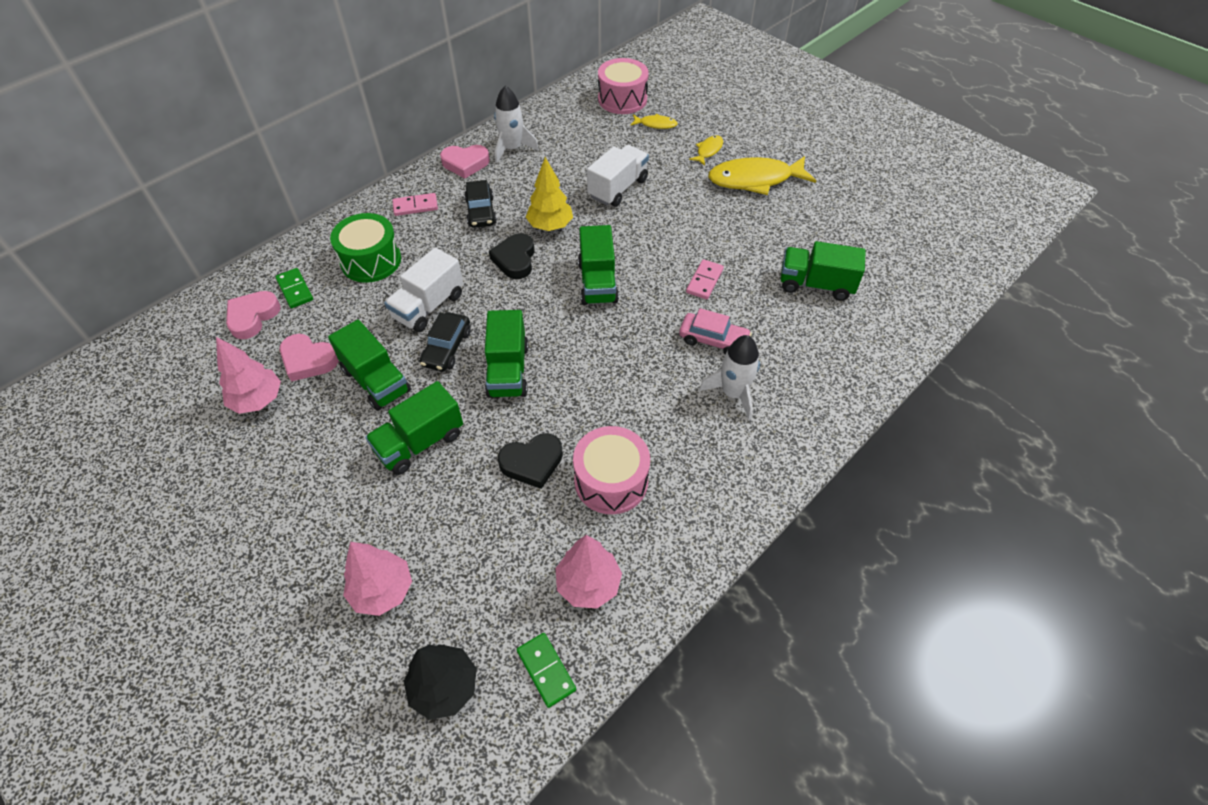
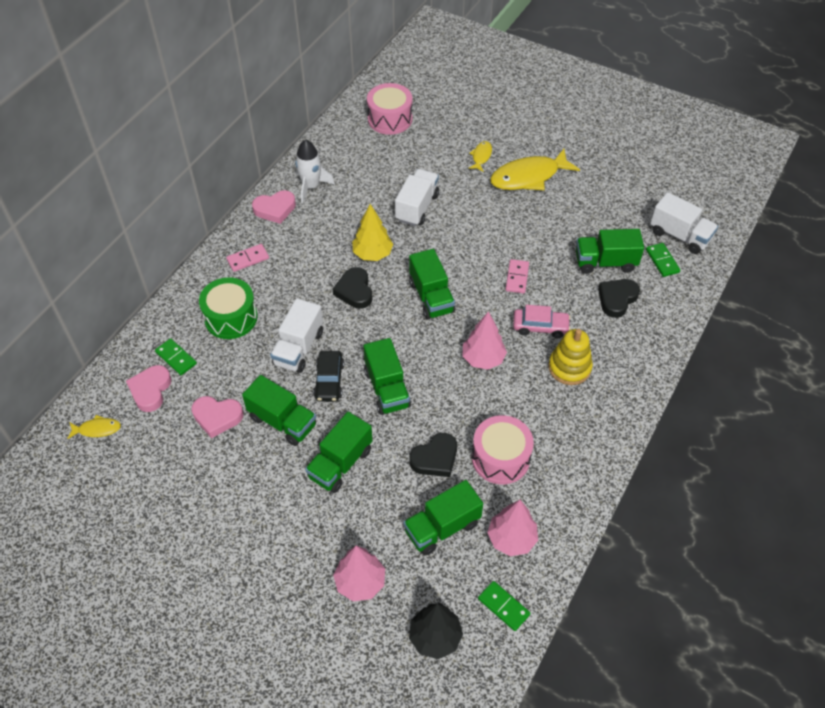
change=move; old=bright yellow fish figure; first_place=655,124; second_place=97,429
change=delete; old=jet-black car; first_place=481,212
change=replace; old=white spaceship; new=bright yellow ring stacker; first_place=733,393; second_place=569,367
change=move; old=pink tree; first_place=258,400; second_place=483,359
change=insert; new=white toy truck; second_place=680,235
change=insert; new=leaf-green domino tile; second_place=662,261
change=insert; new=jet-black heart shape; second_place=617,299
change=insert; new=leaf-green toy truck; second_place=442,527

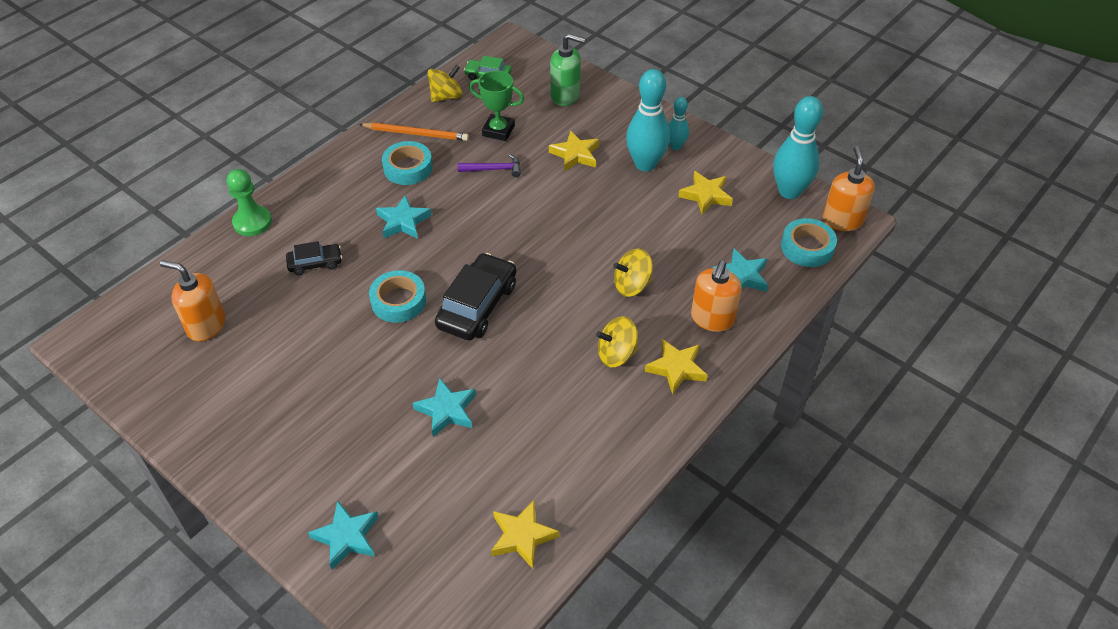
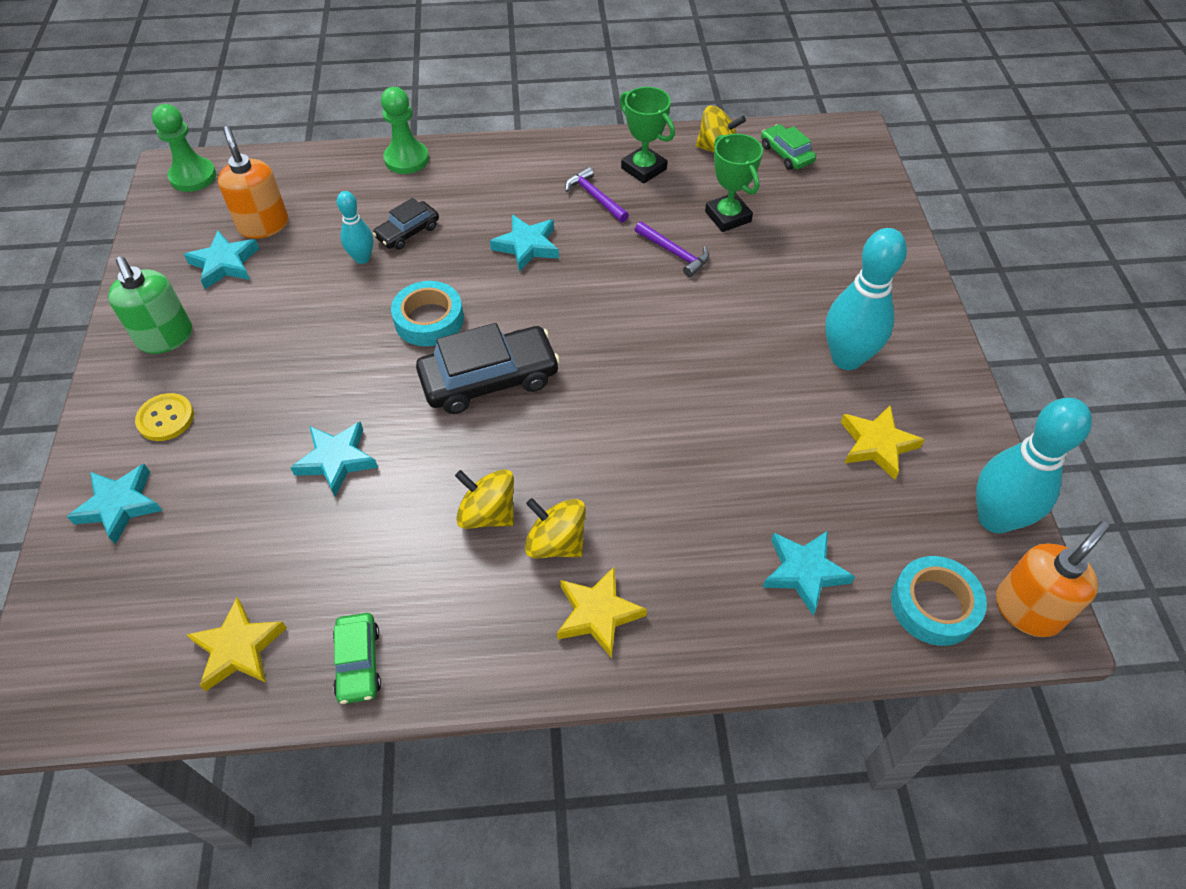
change=move; old=leaf-green pump bottle; first_place=565,96; second_place=166,337
change=move; old=aqua bowling pin; first_place=675,146; second_place=362,258
change=replace; old=orange-coloured wooden pencil; new=leaf-green award cup; first_place=416,133; second_place=643,169
change=delete; old=bright yellow star shape; first_place=575,154
change=replace; old=aqua sticky tape; new=royal purple carpenter's hammer; first_place=408,168; second_place=595,197
change=rotate; old=jet-black car; first_place=315,263; second_place=407,232; degrees=105
change=move; old=bright yellow toy top; first_place=632,285; second_place=488,513
change=delete; old=orange-coloured pump bottle; first_place=712,319
change=insert; new=leaf-green game pawn; second_place=193,176
change=insert; new=aqua star shape; second_place=225,263
change=insert; new=bright yellow shirt button; second_place=166,418
change=insert; new=leaf-green car; second_place=358,662

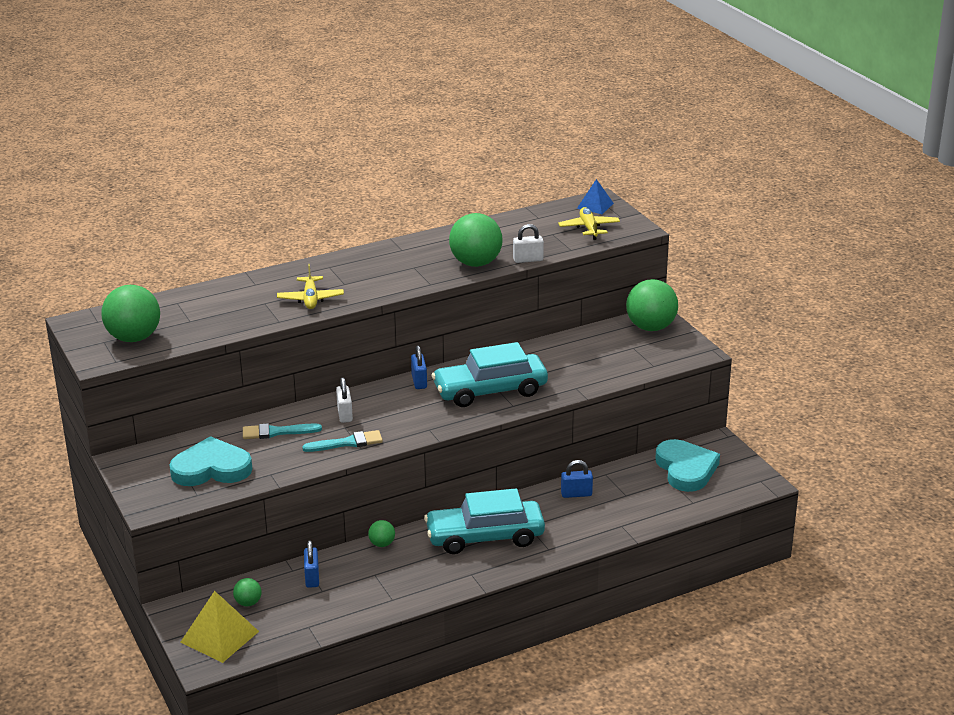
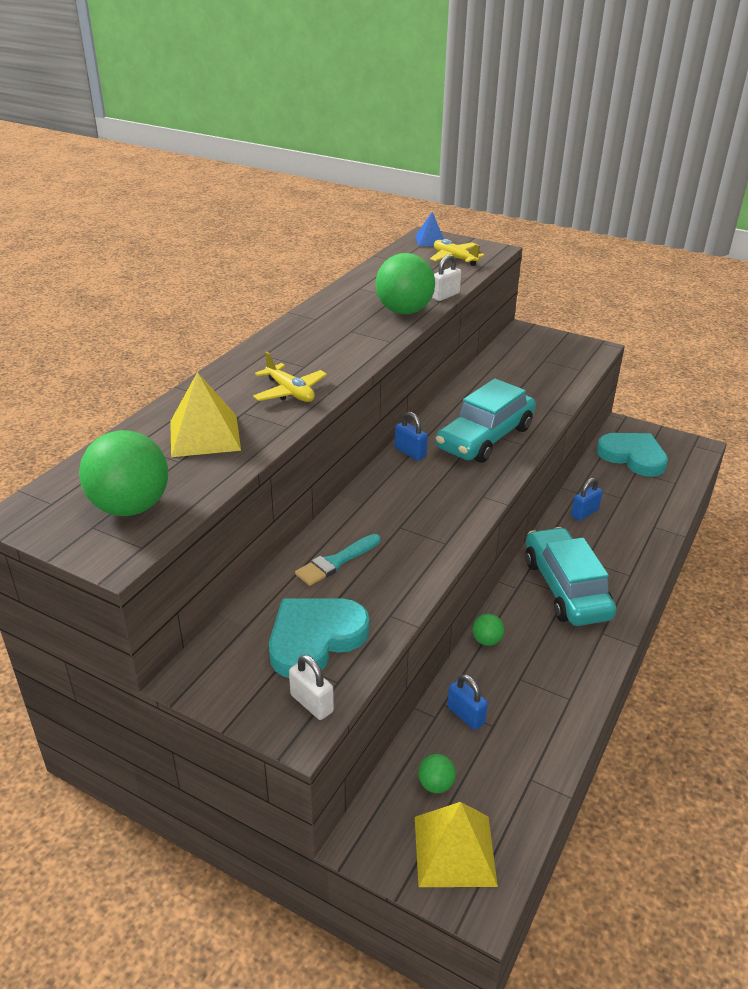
change=delete; old=leaf-green ball; first_place=651,327
change=move; old=white padlock; first_place=345,414; second_place=311,703
change=delete; old=aqua brush; first_place=347,443
change=rotate; old=aqua car; first_place=485,537; second_place=566,588; degrees=120
change=insert; new=bright yellow pyramid shape; second_place=204,435

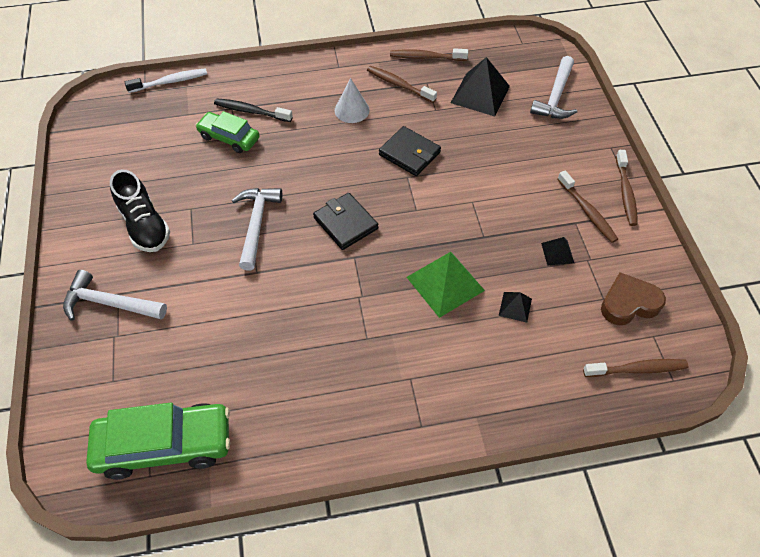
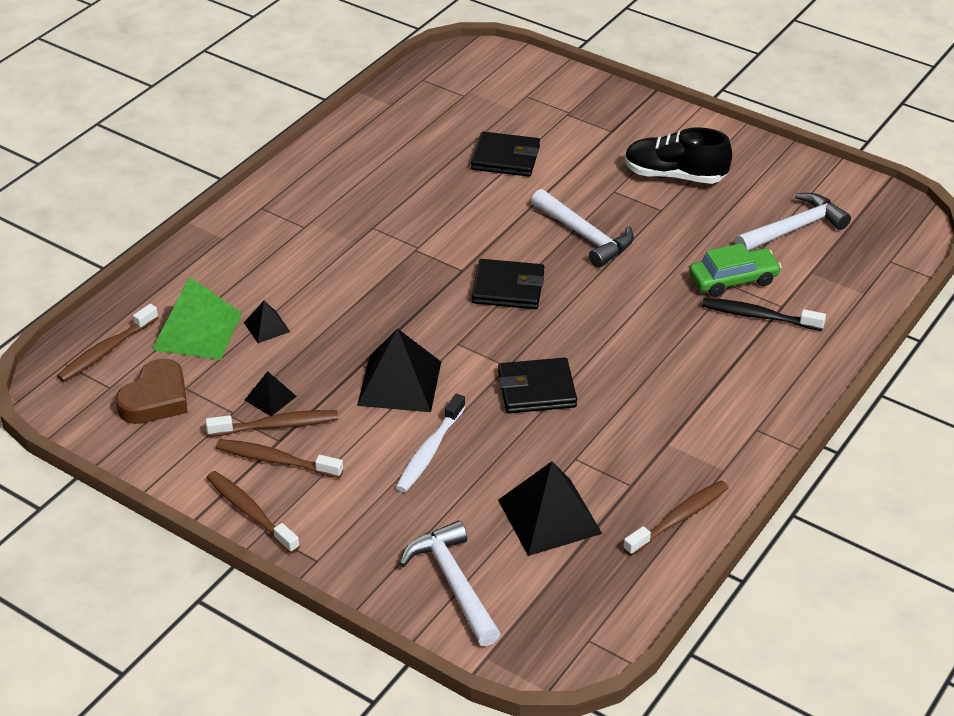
change=move; old=dark brown toothbrush; first_place=399,85; second_place=277,425
change=move; old=white toothbrush; first_place=170,82; second_place=429,451
change=delete; old=white cone; first_place=352,110
change=rotate; old=jet-black toothbrush; first_place=251,111; second_place=758,316; degrees=-135
change=move; old=leaf-green pyramid shape; first_place=445,283; second_place=197,331
change=move; old=white carpenter's hammer; first_place=109,303; second_place=794,229
change=delete; old=leaf-green car; first_place=165,445
change=insert; new=jet-black billfold; second_place=505,158
change=insert; new=jet-black pyramid shape; second_place=399,383

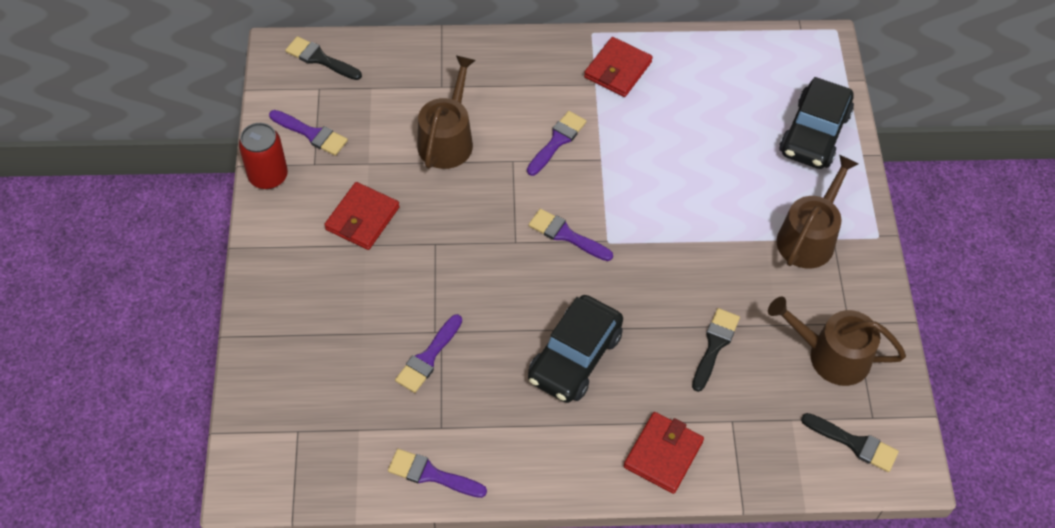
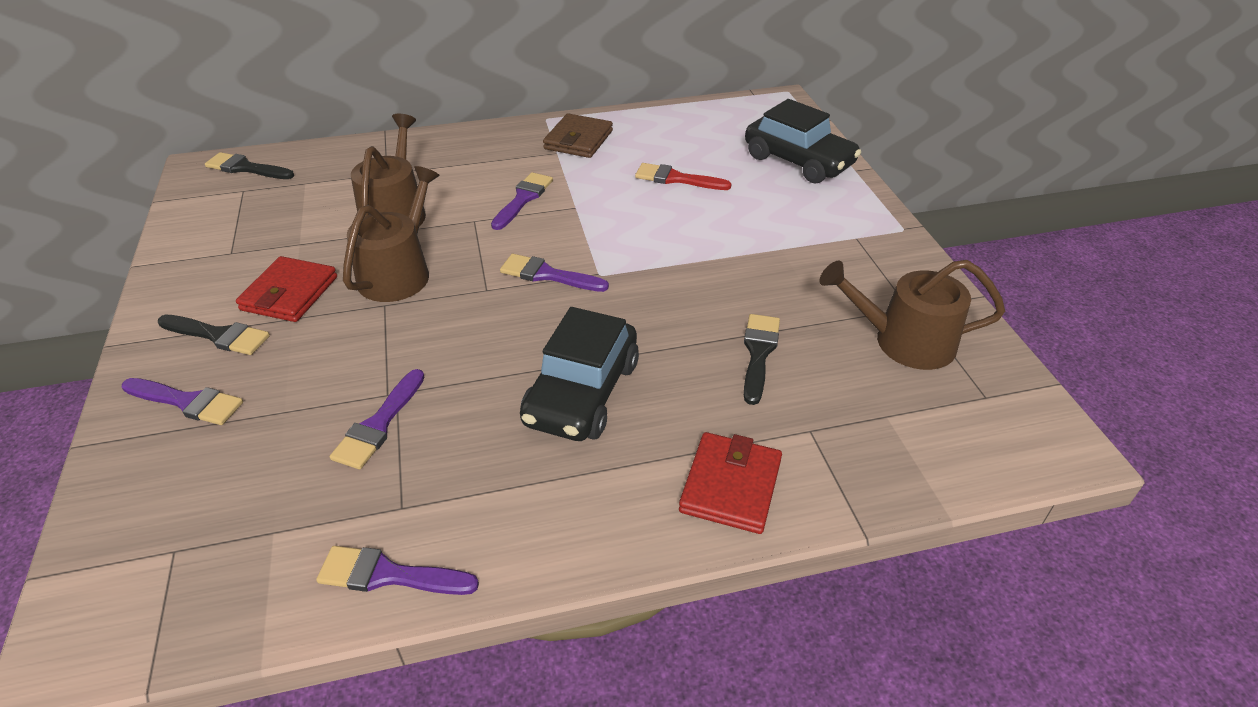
change=recolor; old=scarlet billfold; new=dark brown billfold; first_place=618,70; second_place=578,140
change=rotate; old=jet-black car; first_place=814,134; second_place=798,161; degrees=-60
change=move; old=royal purple brush; first_place=311,134; second_place=187,402
change=delete; old=scarlet soda can; first_place=268,176
change=move; old=dark brown watering can; first_place=809,237; second_place=398,272
change=move; old=jet-black brush; first_place=854,443; second_place=218,335
change=insert; new=scarlet brush; second_place=676,179

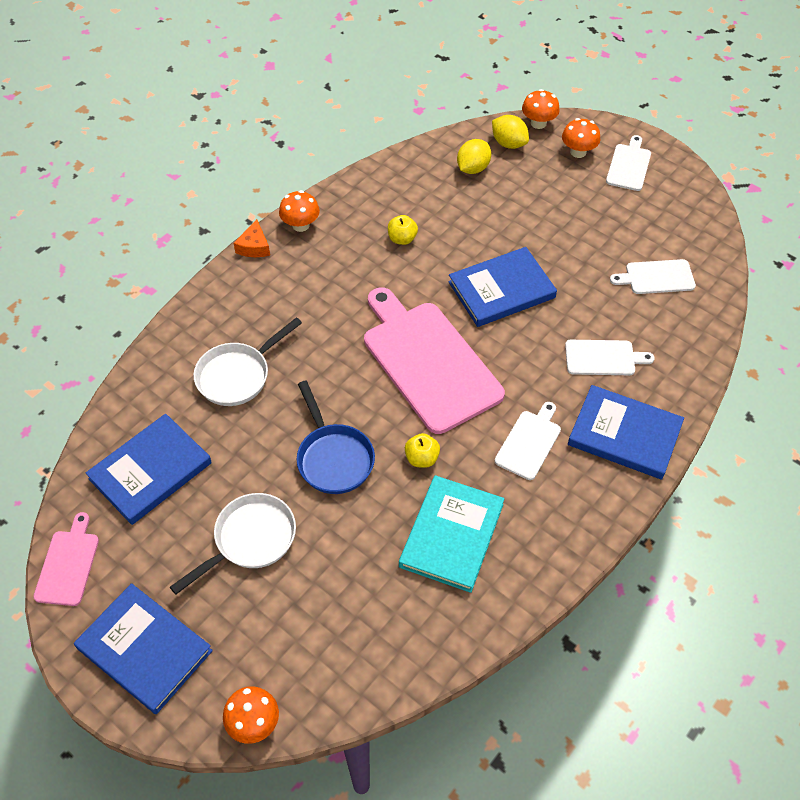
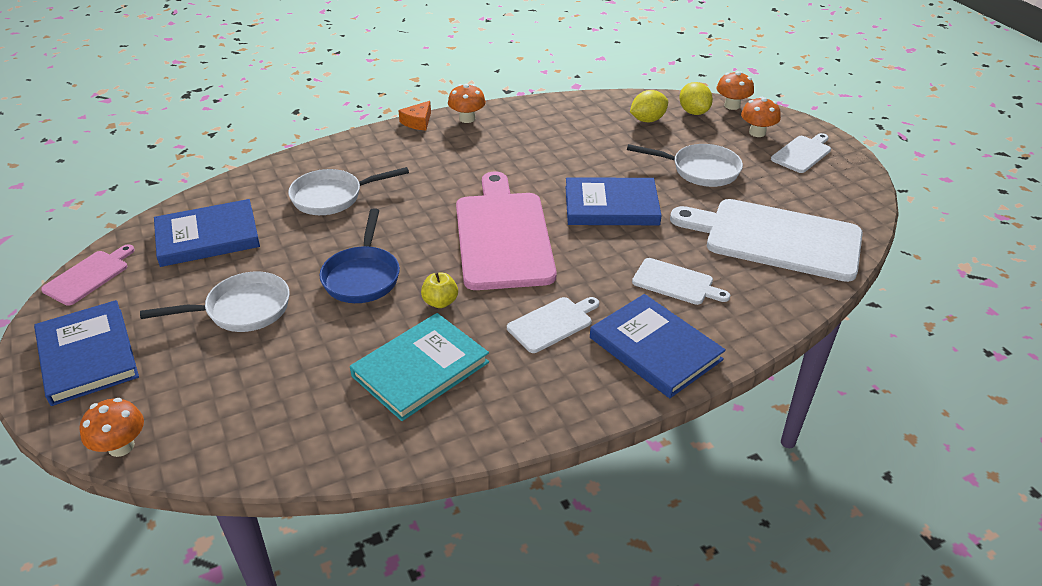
change=delete; old=bright yellow toy apple; first_place=402,239
change=resize; old=white cutting board; first_place=656,277; second_place=775,239; factor=2.09
change=insert; new=white frying pan; second_place=700,170

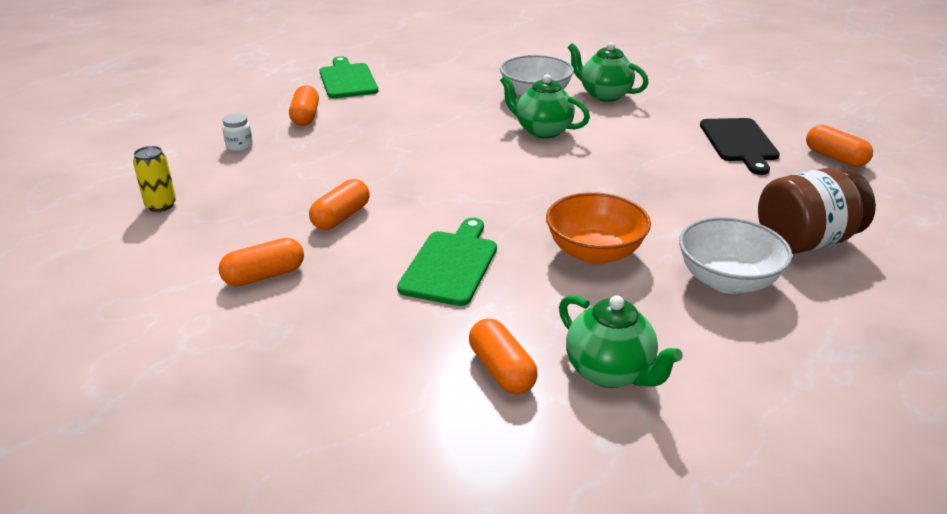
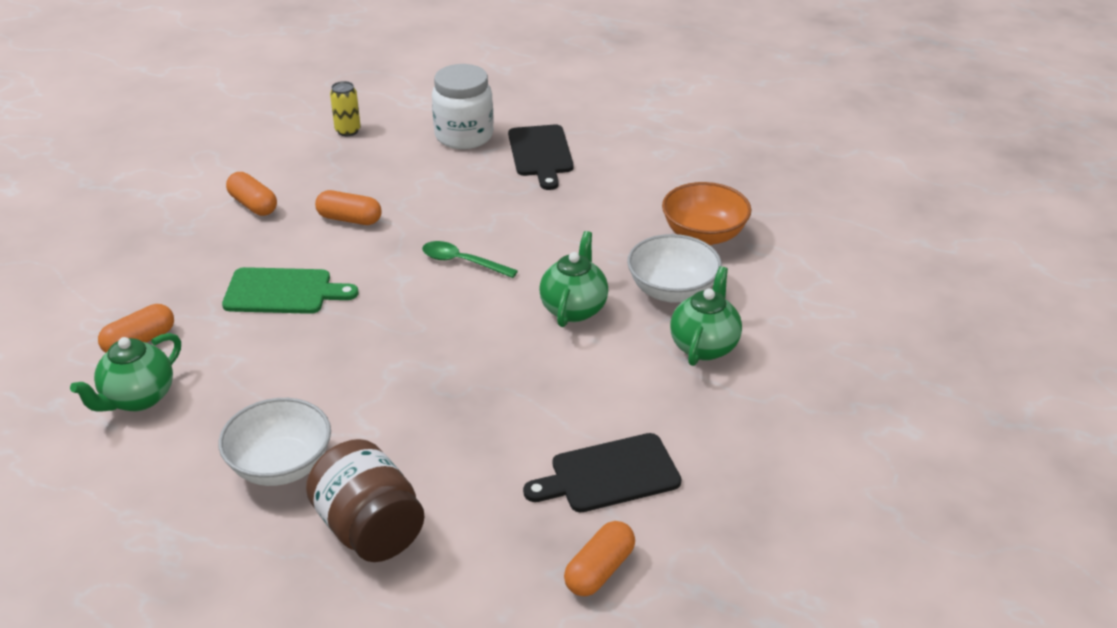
change=delete; old=leaf-green cutting board; first_place=347,80
change=replace; old=orange-coloured capsule; new=jet-black cutting board; first_place=305,117; second_place=540,154
change=resize; old=white preserve jar; first_place=239,146; second_place=464,136; factor=2.32
change=move; old=orange-coloured bowl; first_place=594,252; second_place=704,235
change=insert; new=leaf-green spoon; second_place=462,262

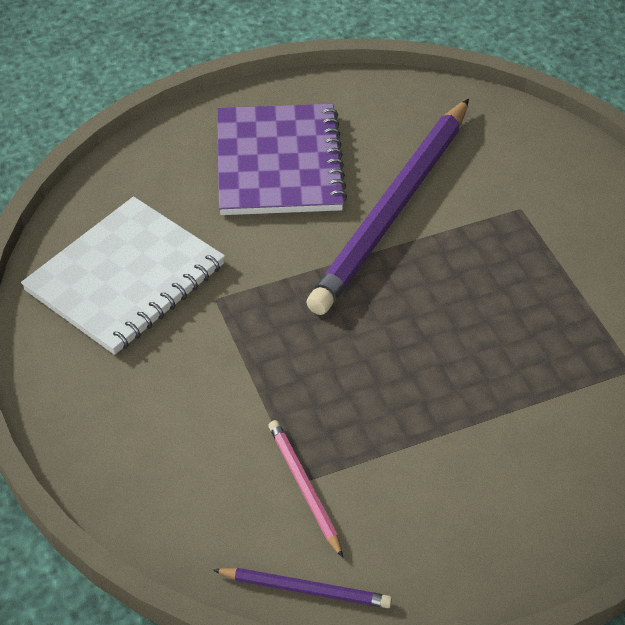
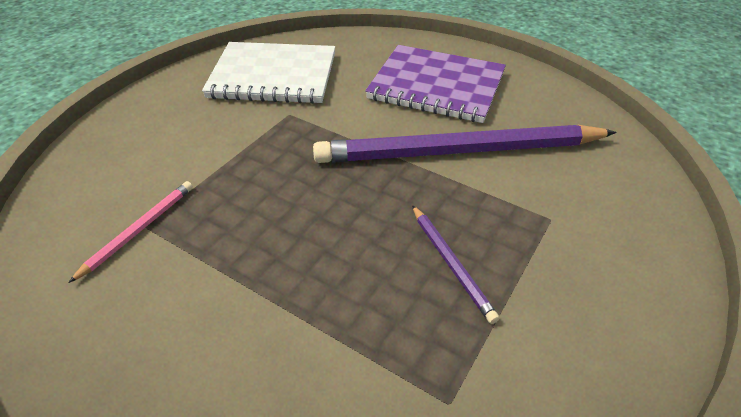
change=rotate; old=royal purple notebook; first_place=278,163; second_place=436,86; degrees=60
change=move; old=royal purple wooden pencil; first_place=305,589; second_place=451,263

